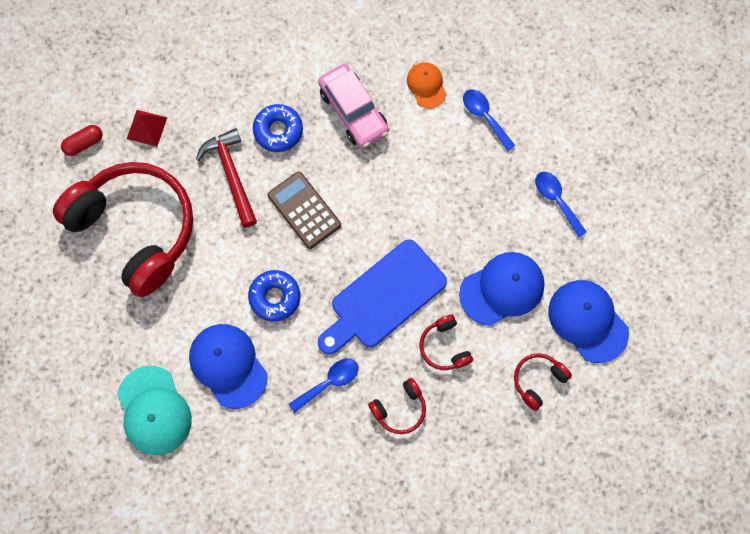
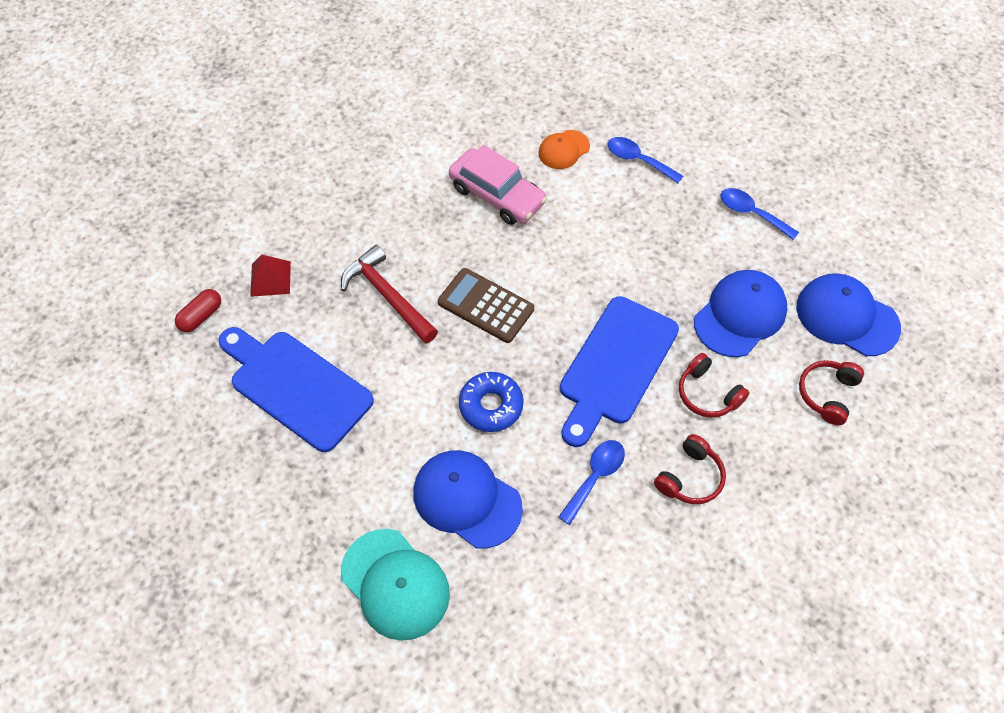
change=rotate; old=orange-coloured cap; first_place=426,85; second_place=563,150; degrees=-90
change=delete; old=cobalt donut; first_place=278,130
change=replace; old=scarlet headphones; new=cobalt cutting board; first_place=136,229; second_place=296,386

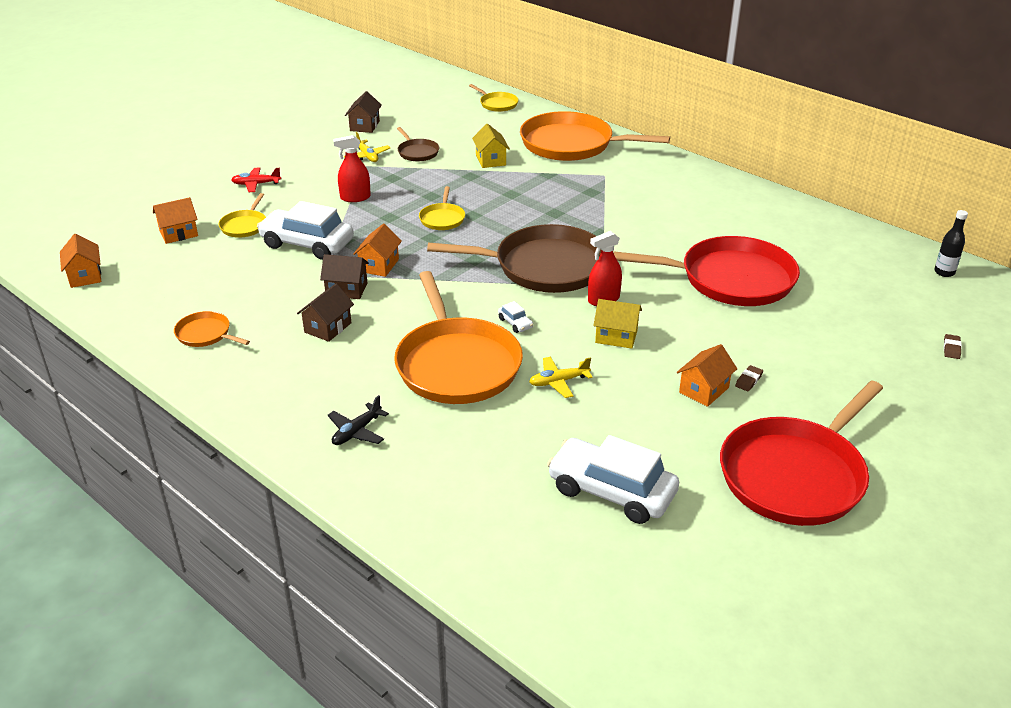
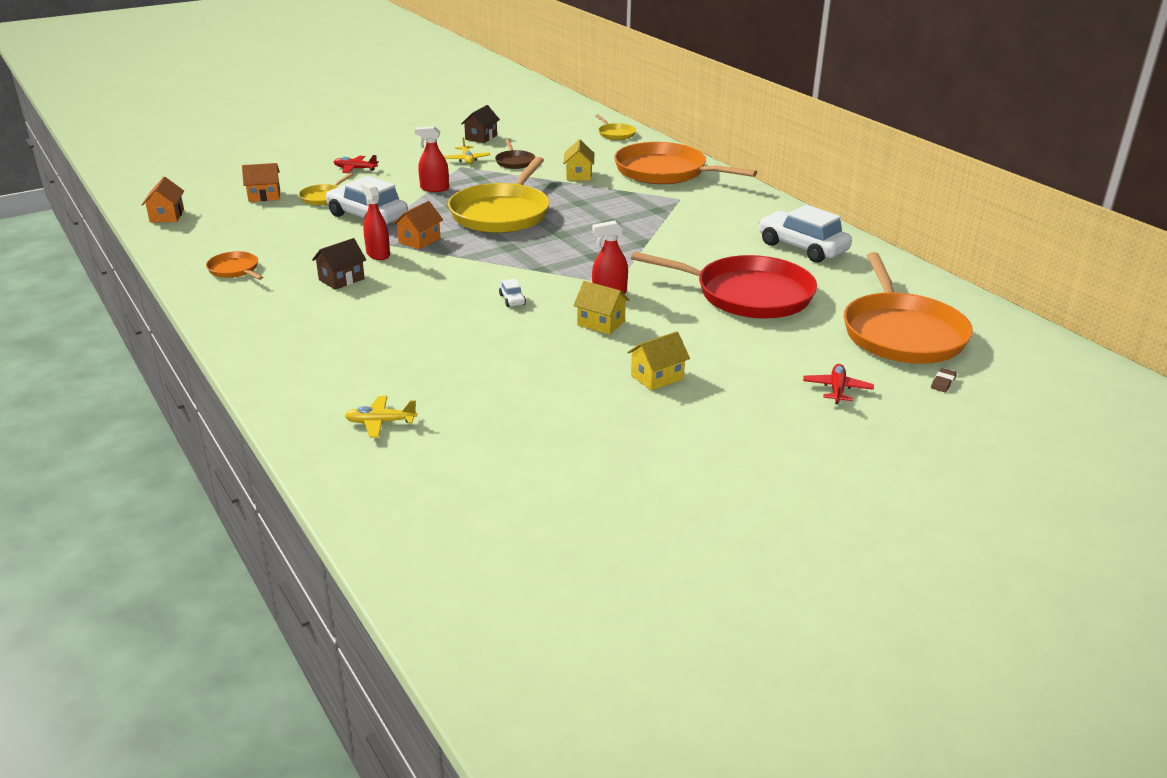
change=resize; old=bright yellow frying pan; first_place=442,219; second_place=502,213; factor=2.24
change=delete; old=jet-black flask; first_place=944,272
change=delete; old=dark brown frying pan; first_place=544,267
change=replace; old=dark brown cottage; new=scarlet sprayer; first_place=346,289; second_place=378,254
change=move; old=orange-coloured frying pan; first_place=456,364; second_place=901,333
change=recolor; old=orange-coloured cottage; new=bright yellow cottage; first_place=704,390; second_place=657,377
change=move; old=bright yellow toy plane; first_place=558,382; second_place=380,422
change=delete; old=dark brown pencil eraser; first_place=748,380
change=delete; old=scarlet frying pan; first_place=795,475
change=delete; old=jet-black toy plane; first_place=357,431
change=move; old=white car; first_place=611,491; second_place=802,247
change=insert; new=scarlet toy plane; second_place=837,389

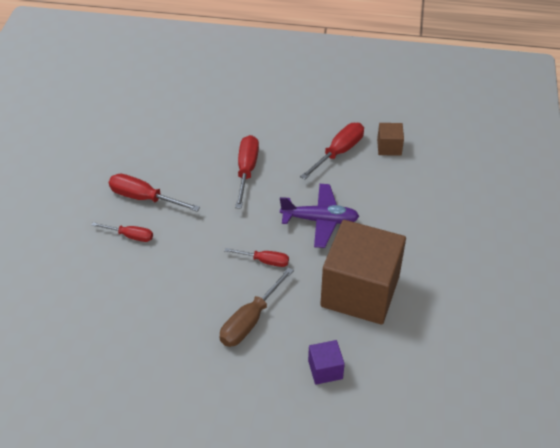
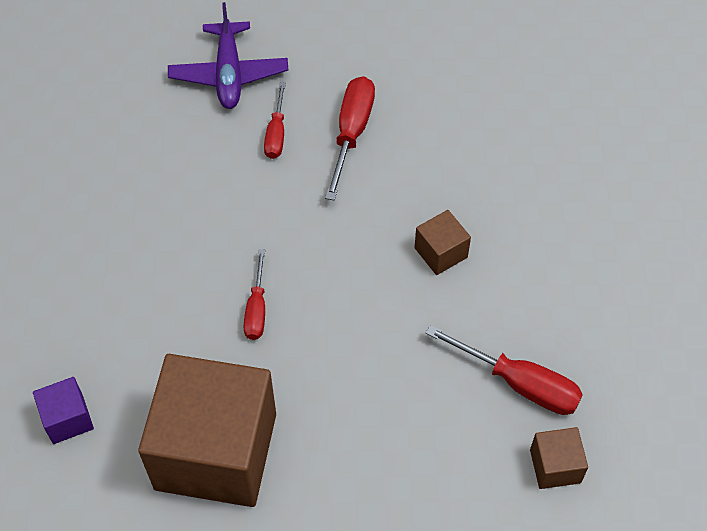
change=replace; old=scarlet hand screwdriver; new=dark brown solid cube; first_place=246,170; second_place=441,252
change=move; old=royal purple toy plane; first_place=320,220; second_place=229,74
change=delete; old=dark brown hand screwdriver; first_place=250,320

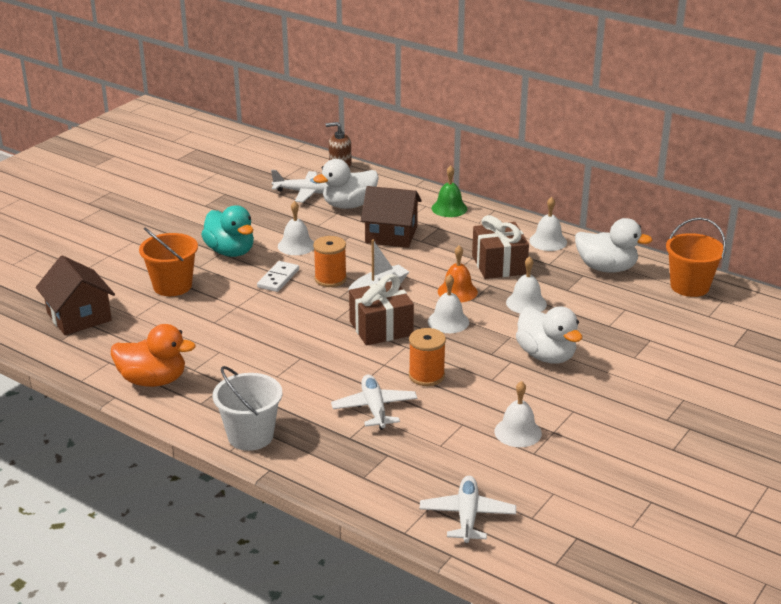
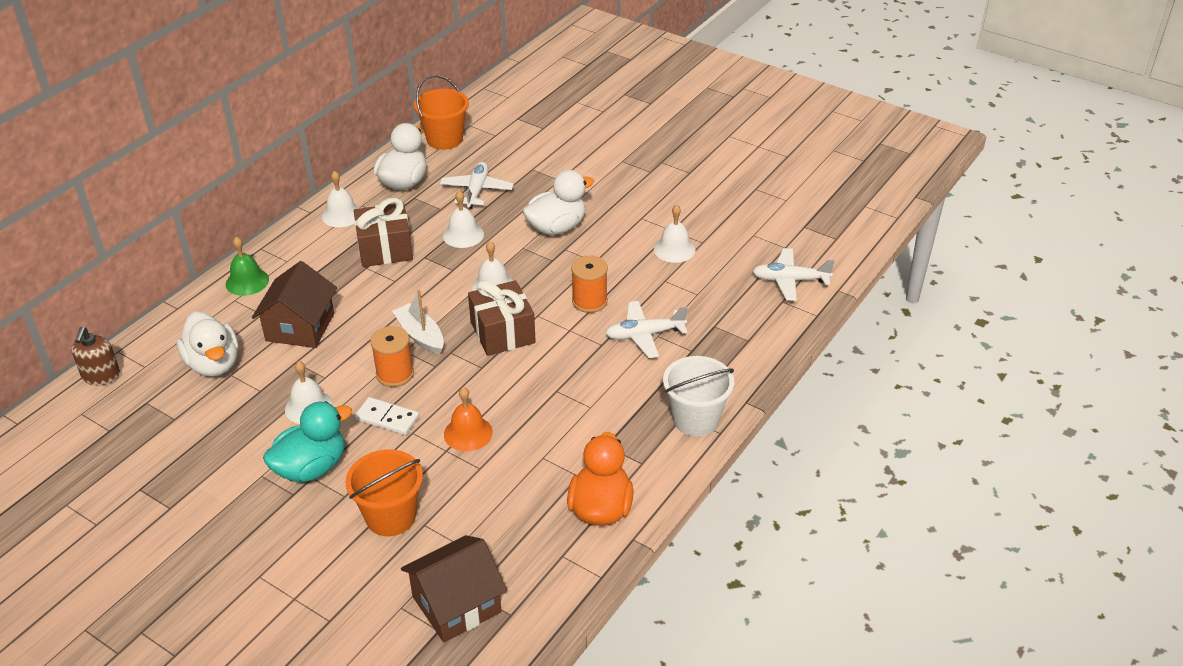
change=move; old=white toy plane; first_place=304,192; second_place=477,191
change=move; old=orange-coloured school bell; first_place=457,291; second_place=468,433

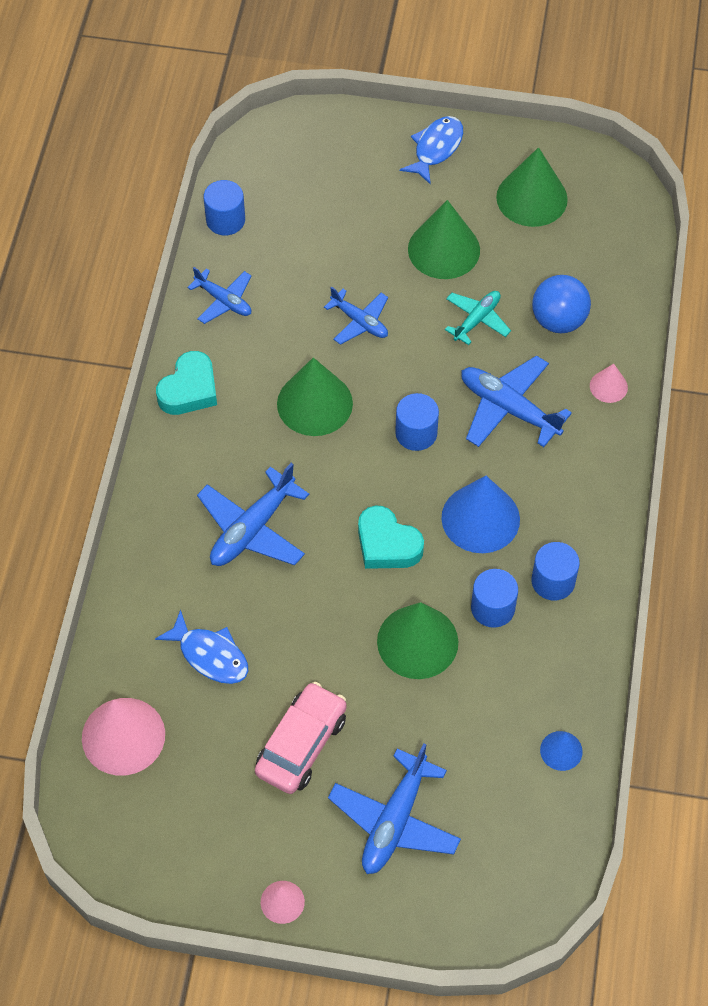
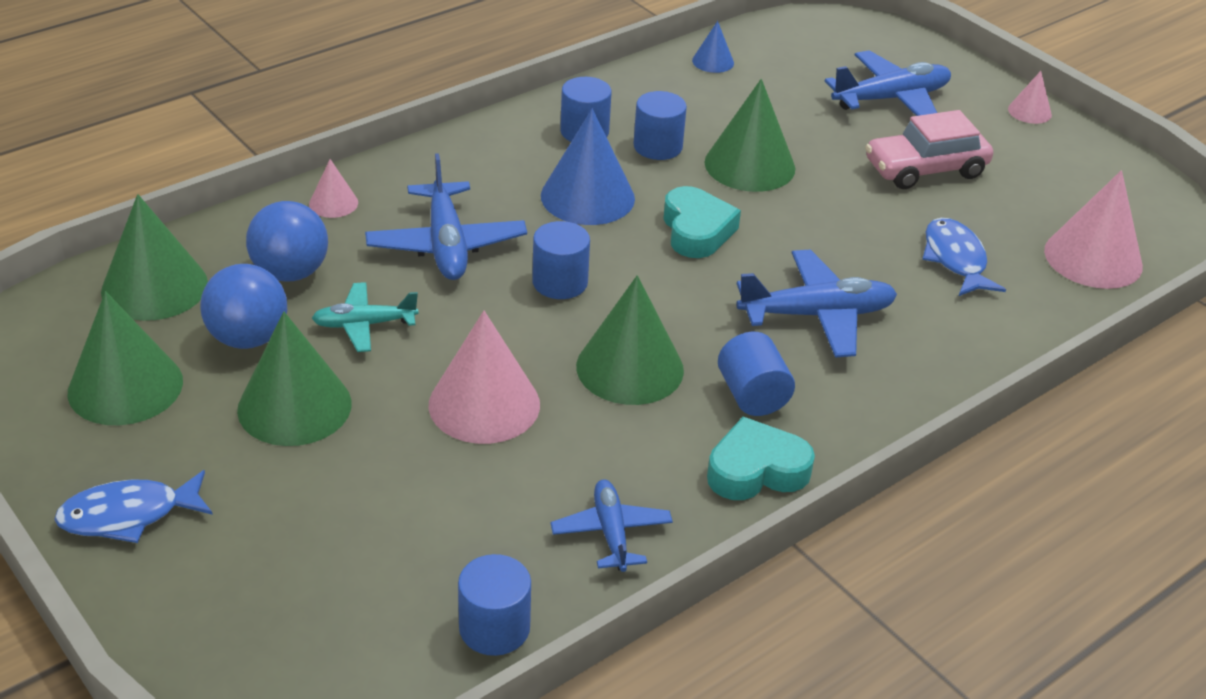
change=replace; old=cobalt toy plane; new=pink cone; first_place=359,322; second_place=484,404
change=insert; new=leaf-green cone; second_place=154,287
change=insert; new=cobalt ball; second_place=248,338
change=insert; new=cobalt cylinder; second_place=752,395

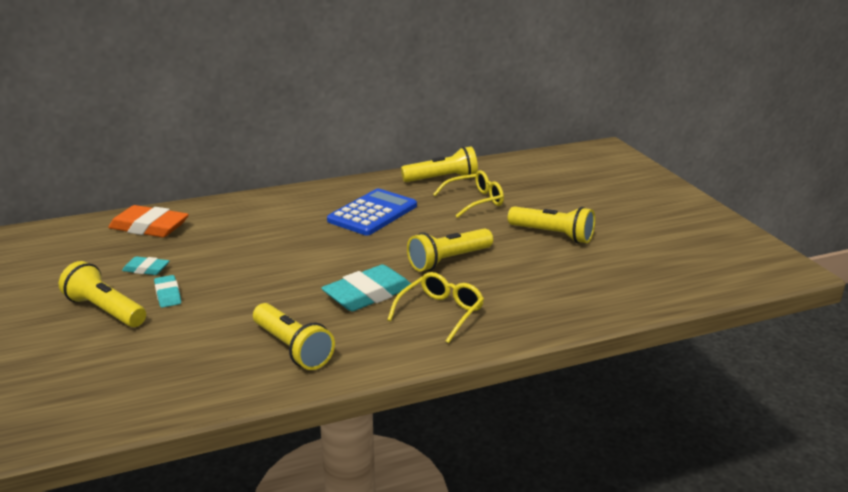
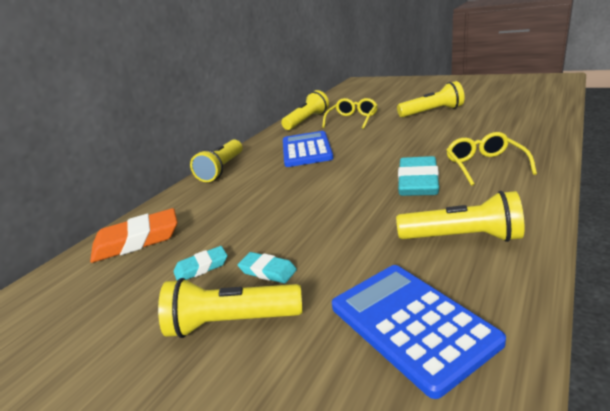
change=move; old=bright yellow torch; first_place=448,260; second_place=222,169
change=insert; new=cobalt pocket calculator; second_place=411,324

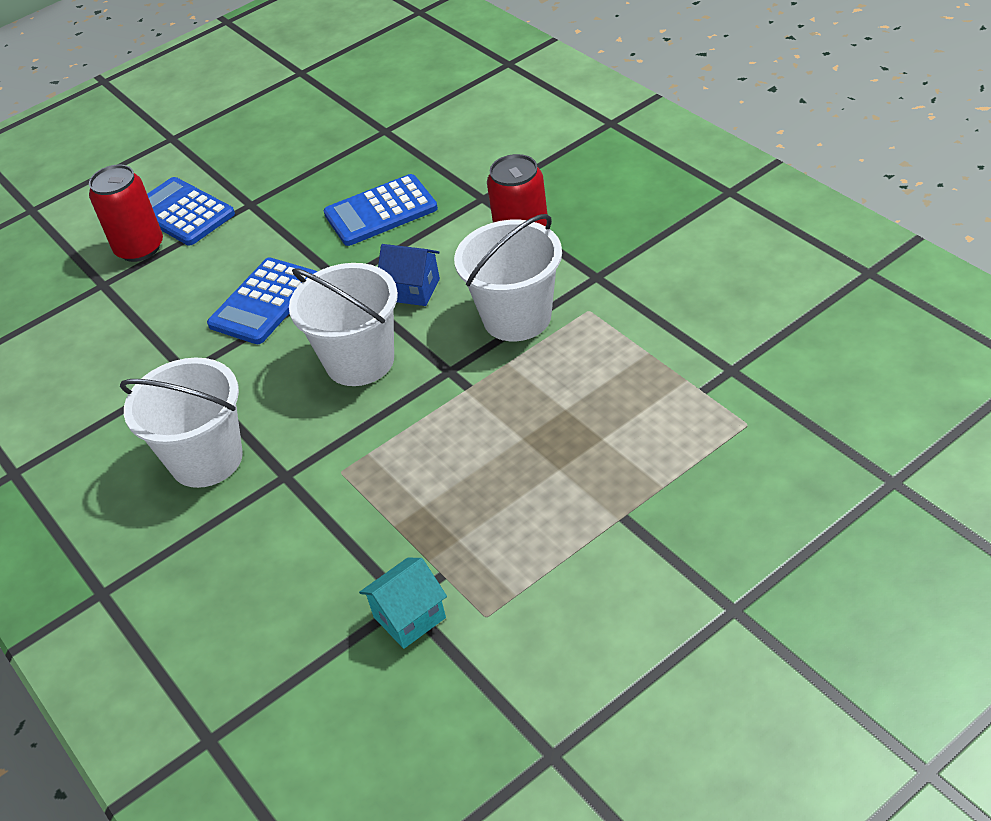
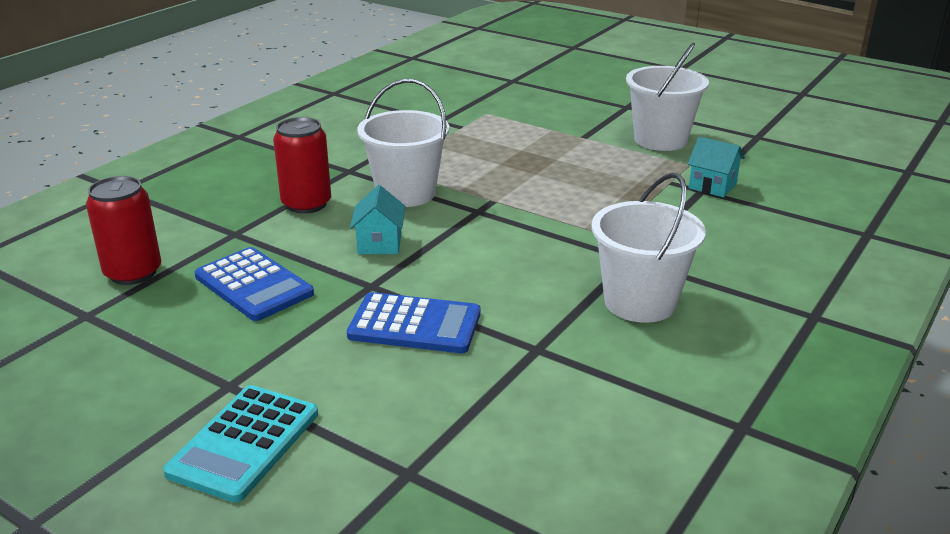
change=move; old=scarlet soda can; first_place=140,248; second_place=133,273
change=recolor; old=cobalt pocket calculator; new=aqua pocket calculator; first_place=182,212; second_place=244,443
change=recolor; old=cobalt cottage; new=aqua cottage; first_place=413,290; second_place=379,244
change=move; old=white pail; first_place=360,361; second_place=660,140

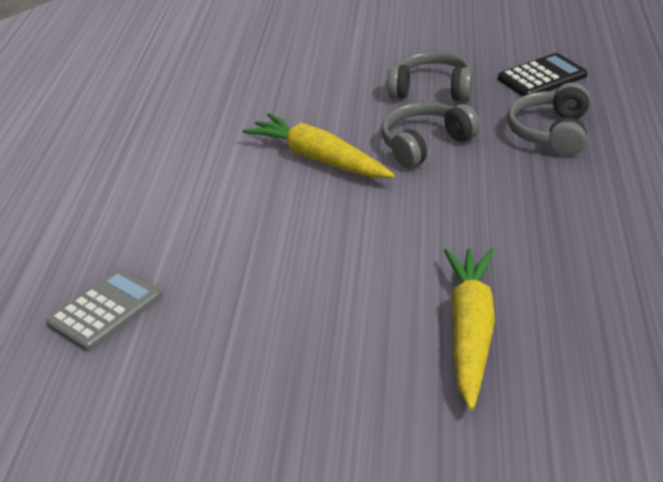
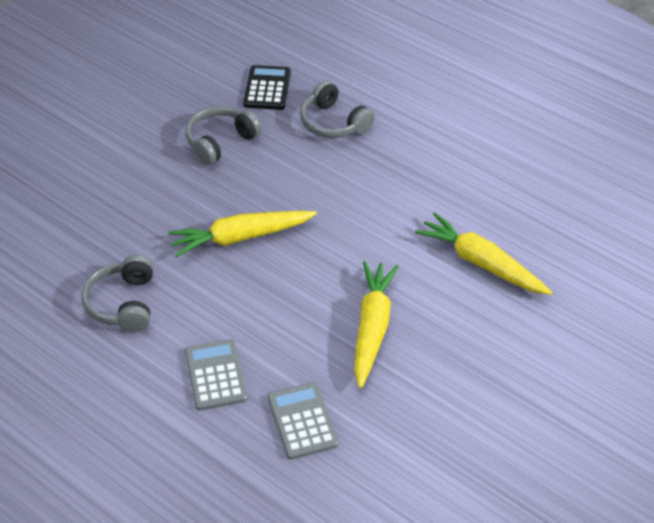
change=move; old=gray headphones; first_place=425,144; second_place=123,303
change=insert; new=bright yellow toy carrot; second_place=372,328
change=insert; new=gray pocket calculator; second_place=215,375

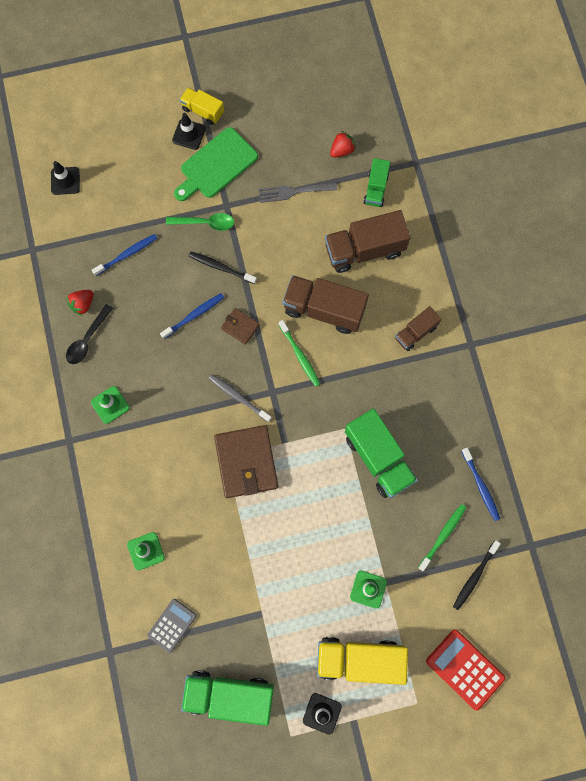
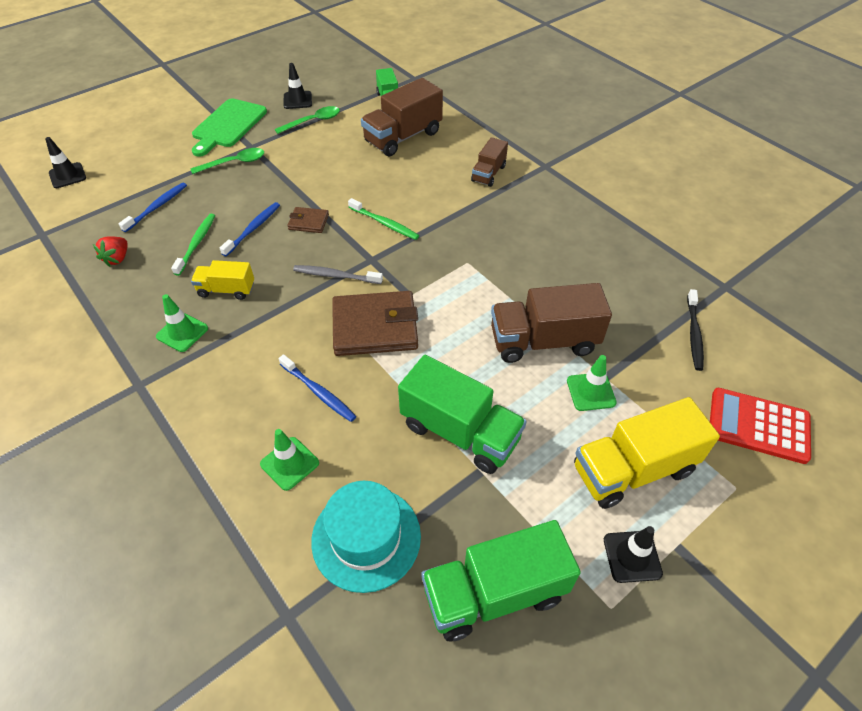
change=move; old=bright yellow toy truck; first_place=203,111; second_place=226,290
change=move; old=jet-black safety cone; first_place=189,134; second_place=297,100
change=delete; old=scarlet berry; first_place=342,150
change=replace; old=gray table fork; new=leaf-green spoon; first_place=293,192; second_place=313,121
change=delete; old=jet-black toothbrush; first_place=221,267
change=move; old=dark brown toy truck; first_place=324,309; second_place=543,341
change=delete; old=jet-black spoon; first_place=87,339
change=move; old=leaf-green toy truck; first_place=378,458; second_place=460,432
change=rotate; old=dark brown billfold; first_place=246,462; second_place=375,327; degrees=-60
change=move; old=cobalt toothbrush; first_place=481,486; second_place=319,392
change=move; old=leaf-green toothbrush; first_place=443,535; second_place=196,243
change=replace; old=gray pocket calculator; new=aqua hat; first_place=172,625; second_place=366,537

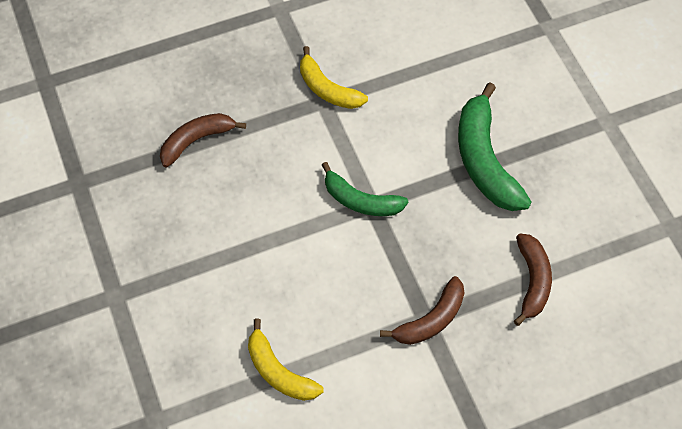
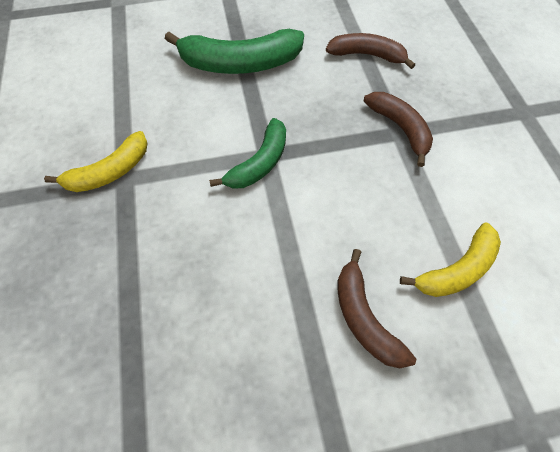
change=move; old=dark brown banana fruit; first_place=196,140; second_place=364,317

